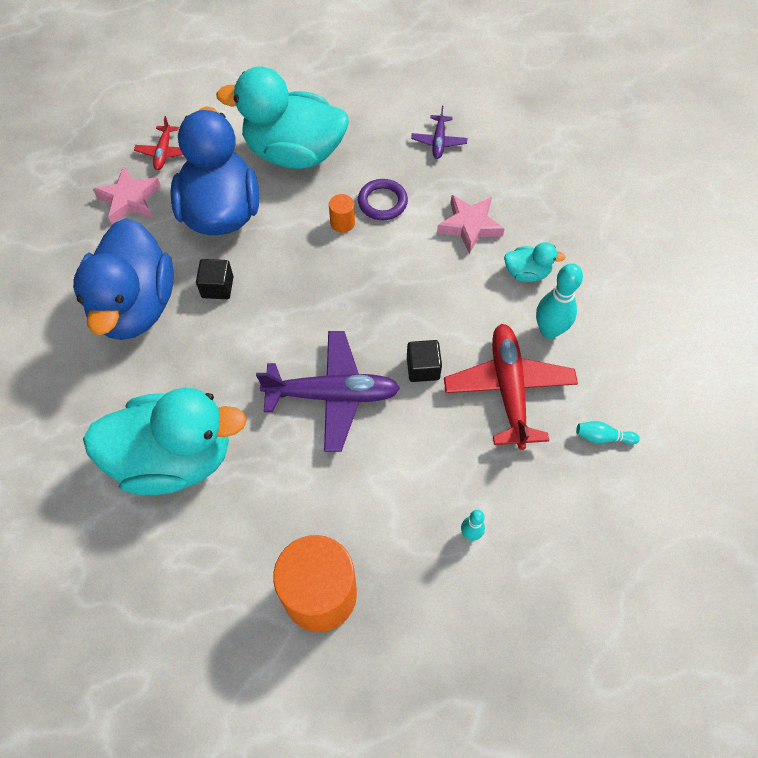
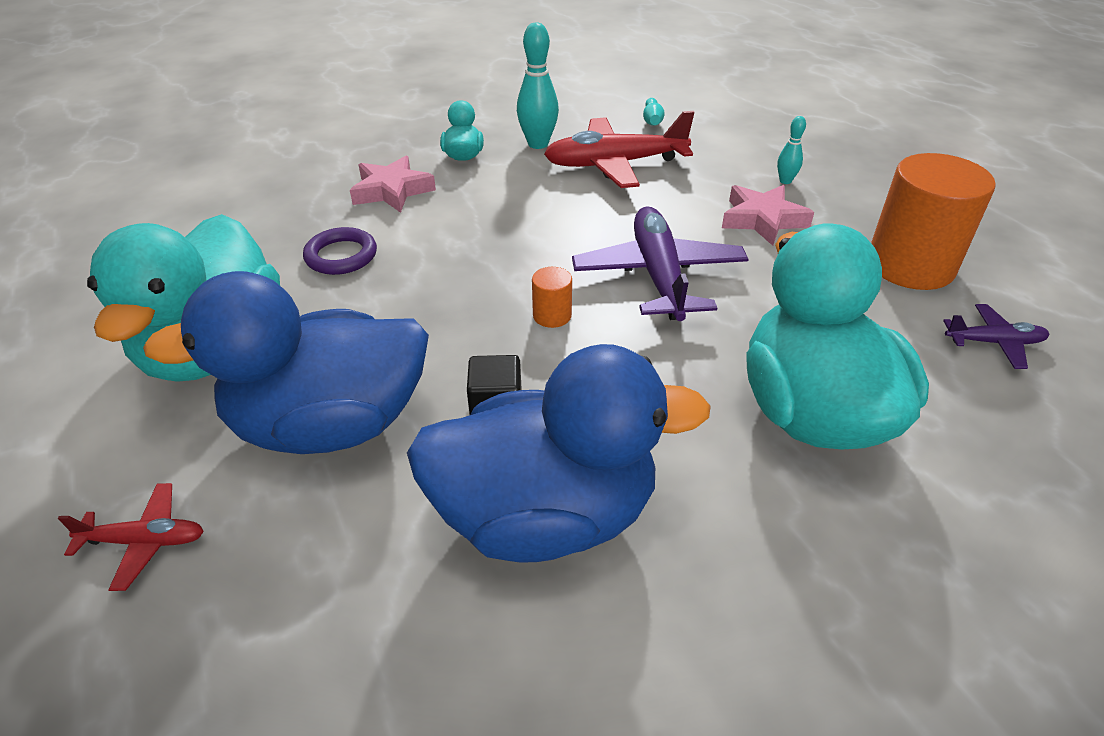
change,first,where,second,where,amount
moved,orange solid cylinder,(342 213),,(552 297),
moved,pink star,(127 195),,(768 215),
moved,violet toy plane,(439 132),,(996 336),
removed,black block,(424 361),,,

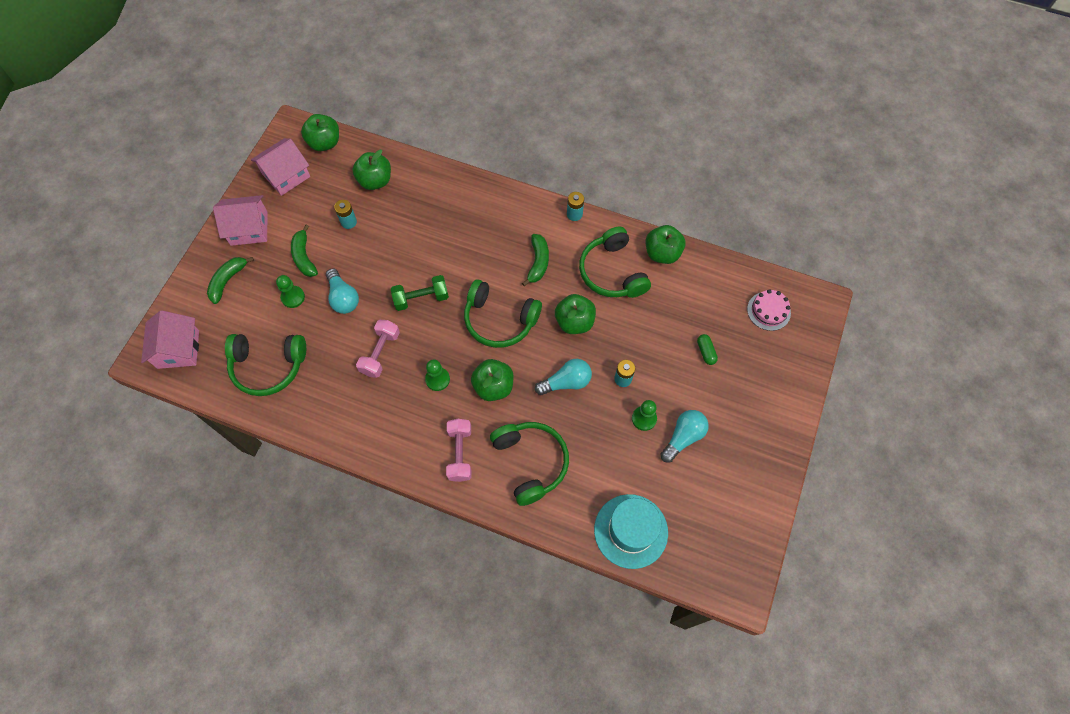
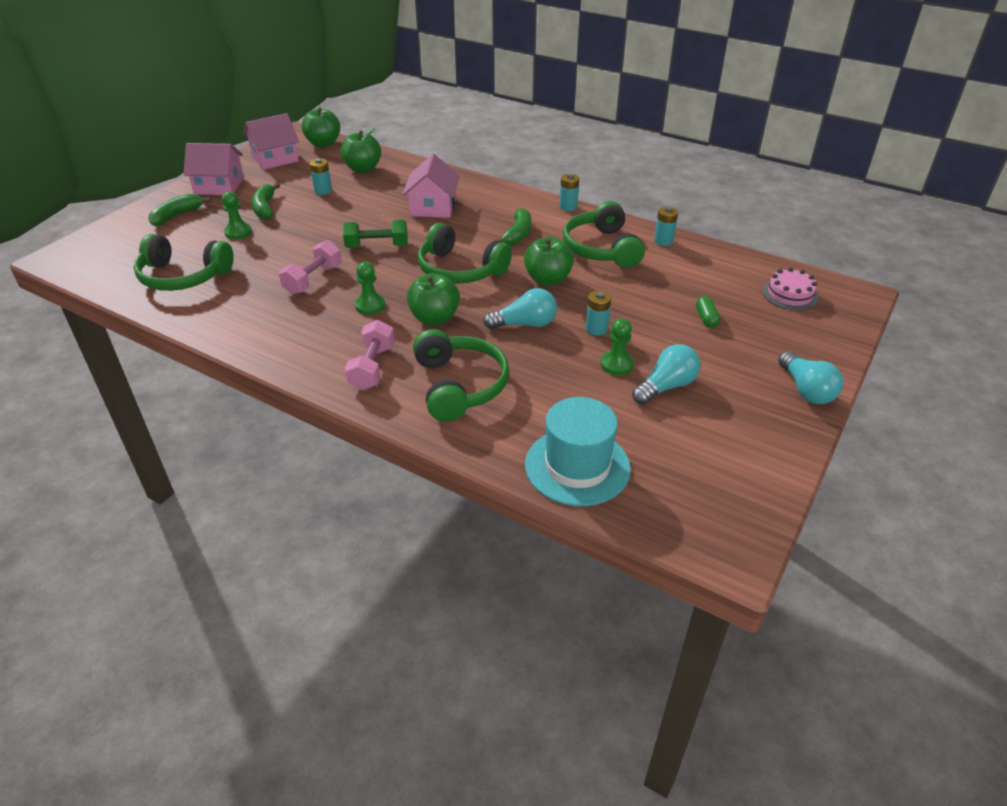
change,first,where,second,where,amount
moved,pink cottage,(170 340),,(431 186),
replaced,leaf-green apple fruit,(665 244),teal AA battery,(666 226),
moved,teal bulb,(342 291),,(810 377),

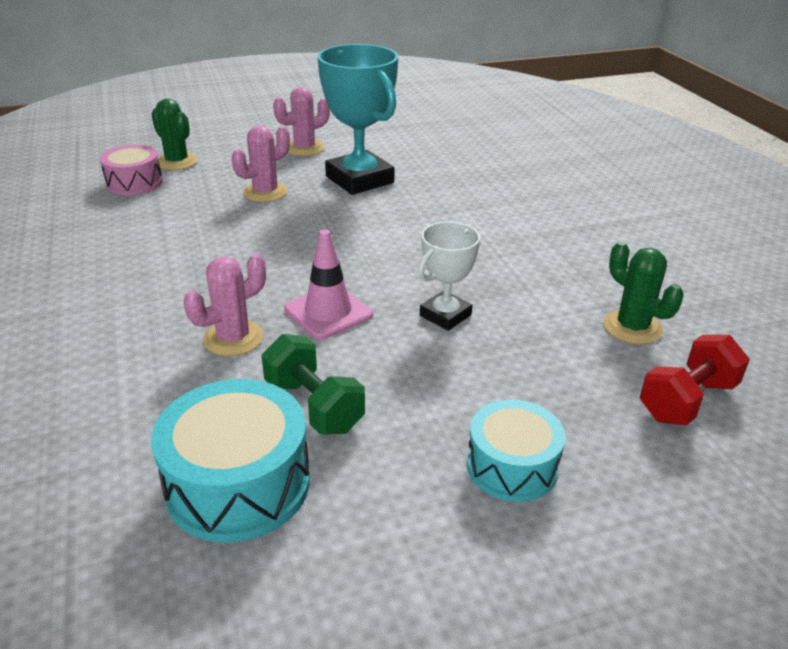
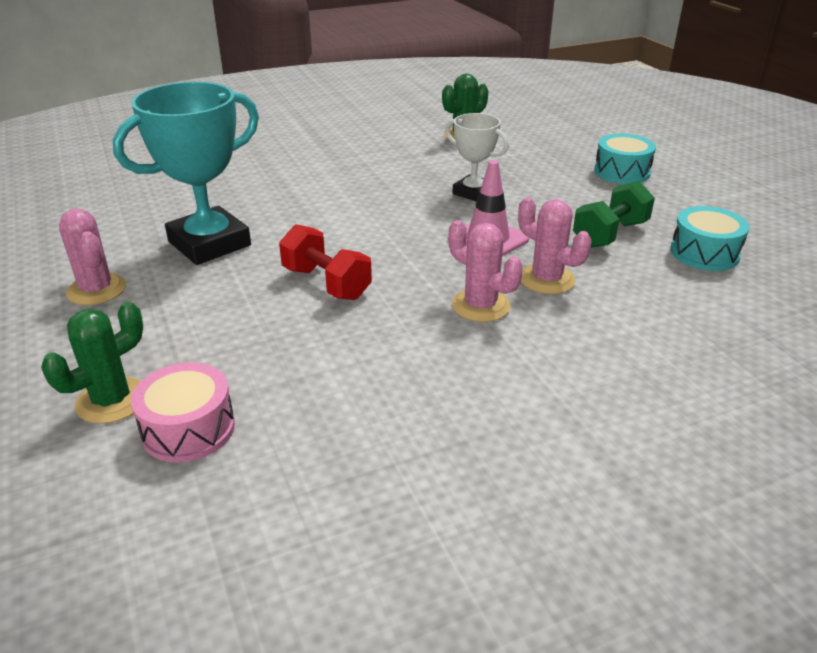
change,first,where,second,where,amount
moved,crimson free weight,(695 380),,(325 262),
moved,pink prickly plant,(260 164),,(485 271),
resized,teal toy drum,(230 461),,(709 238),x0.66

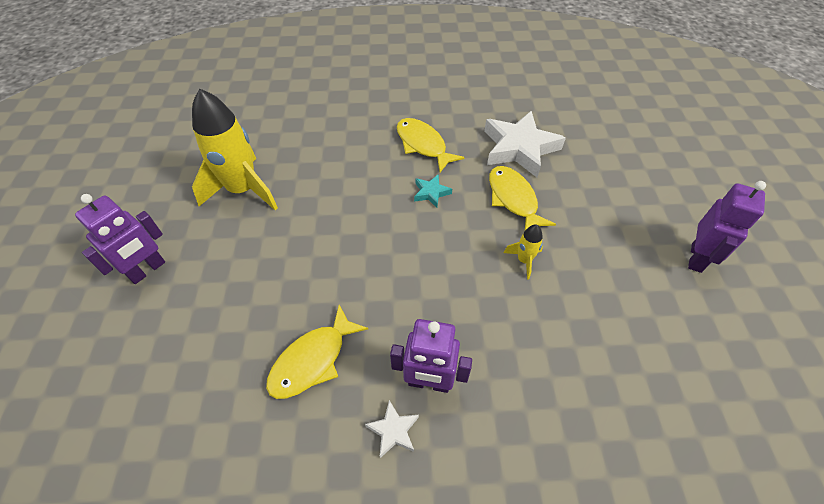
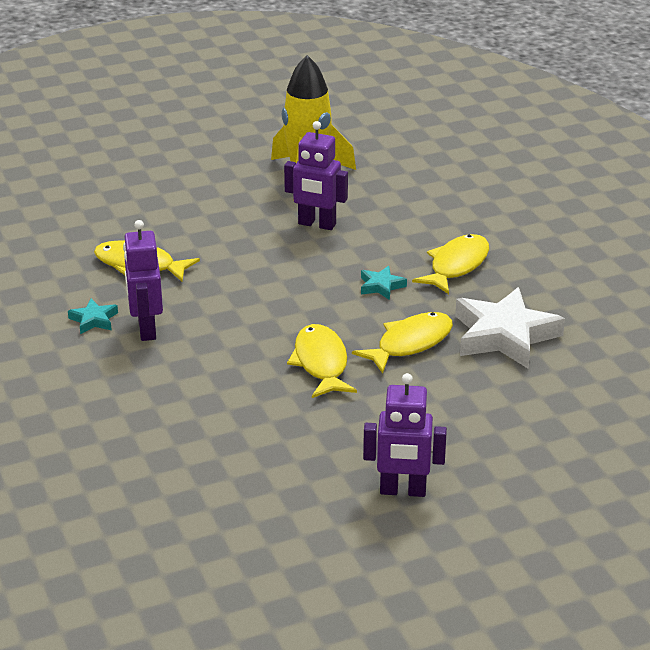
change,first,where,second,where,amount
recoloured,white star,(392 429),teal star,(93 316),
moved,violet toy robot,(120 239),,(316 175),
replaced,bright yellow spaceship,(523 251),bright yellow toy fish,(322 361),

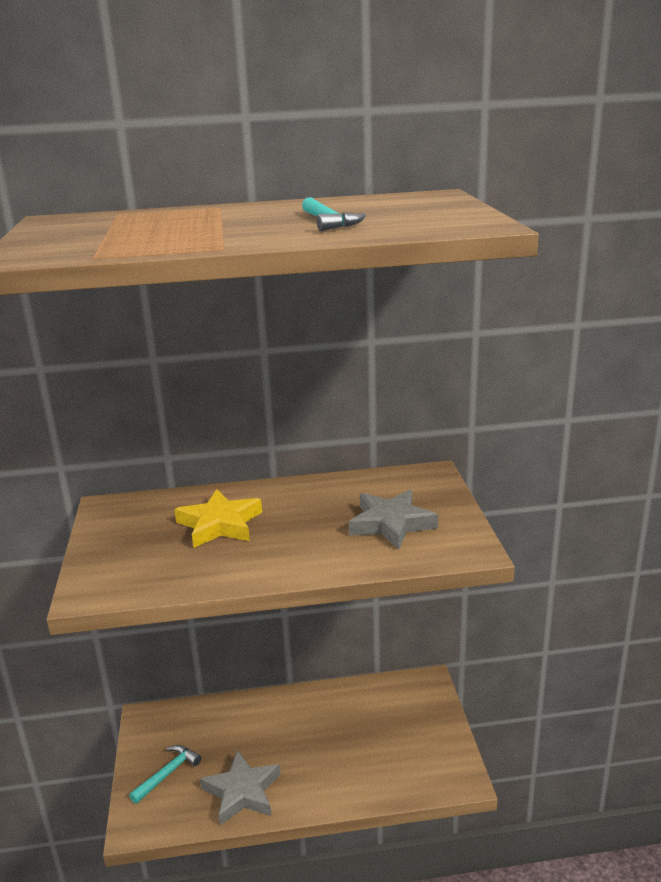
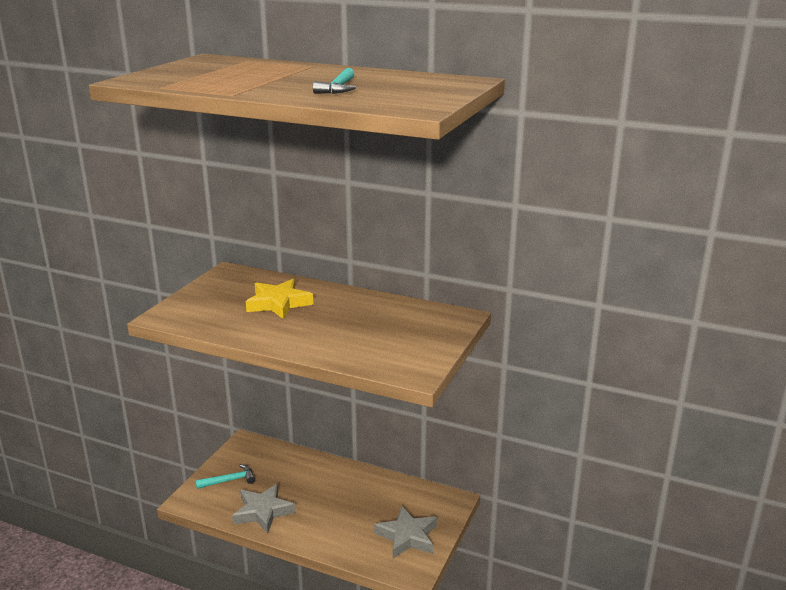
change,first,where,second,where,amount
moved,gray star,(393 520),,(405 532),

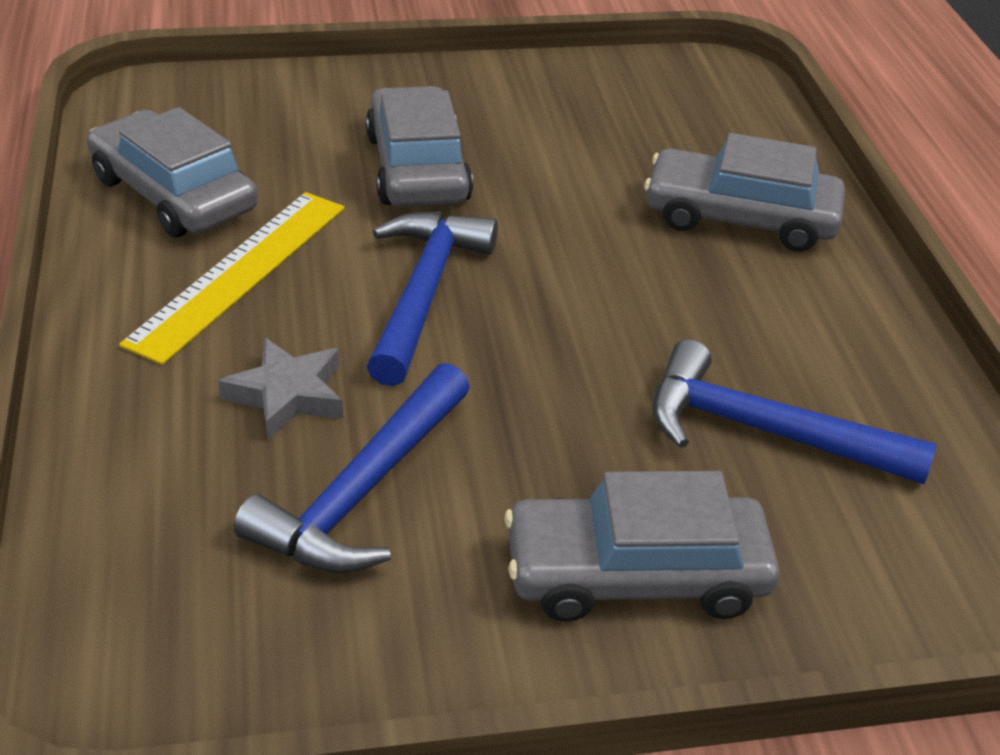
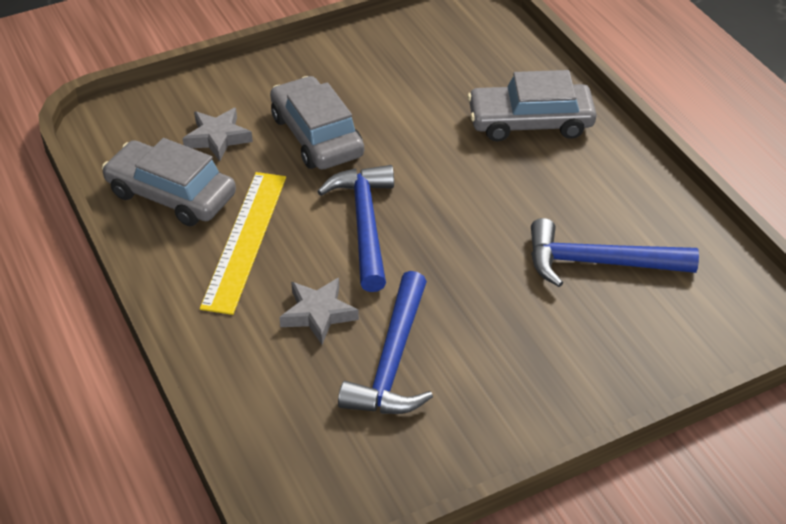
change,first,where,second,where,amount
added,,,gray star,(218 134),
removed,gray car,(641 546),,,

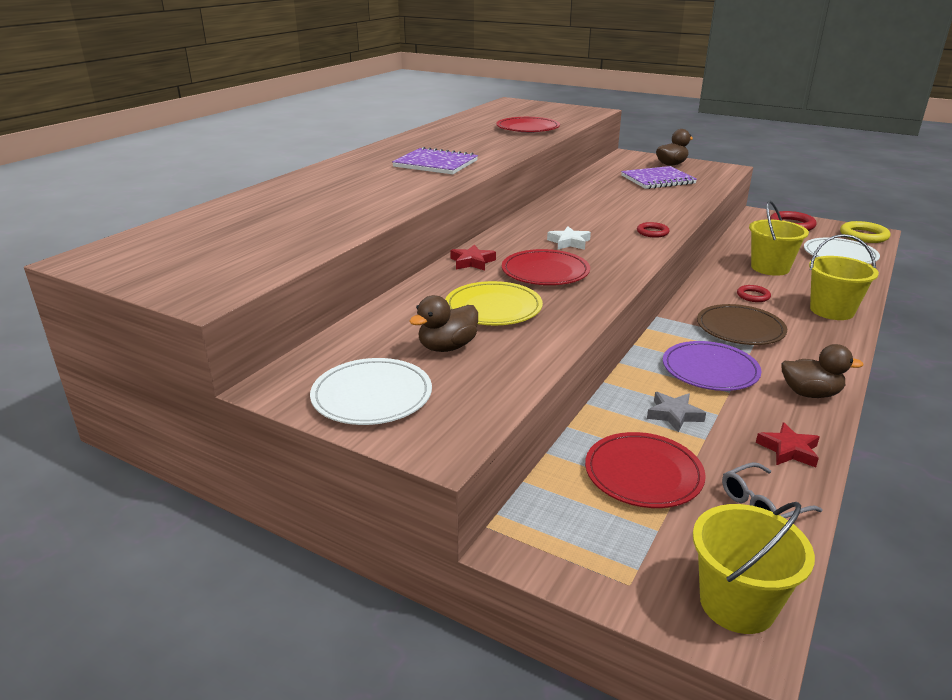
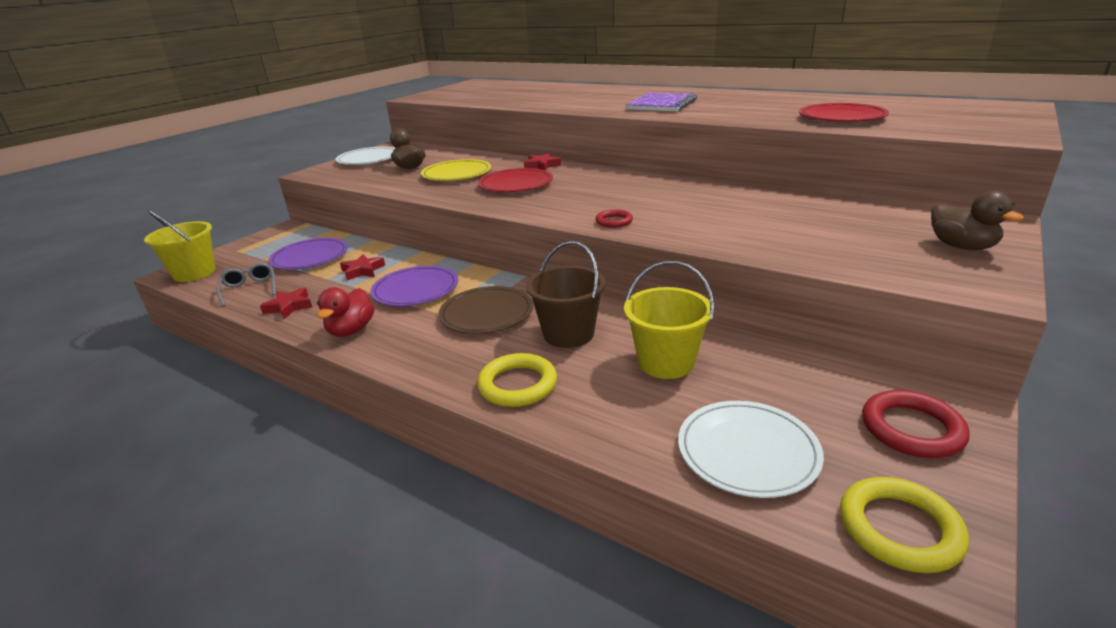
change,first,where,second,where,amount
recoloured,crimson flat dish,(645 470),violet flat dish,(308 254),
recoloured,brown rubber duck,(822 371),crimson rubber duck,(345 312),
recoloured,gray star,(676 412),crimson star,(362 267),
replaced,bright yellow pail,(844 277),bright yellow ring,(517 380),
replaced,crimson ring,(754 293),brown pail,(566 294),
removed,white star,(569 238),,,
removed,violet notepad,(659 177),,,

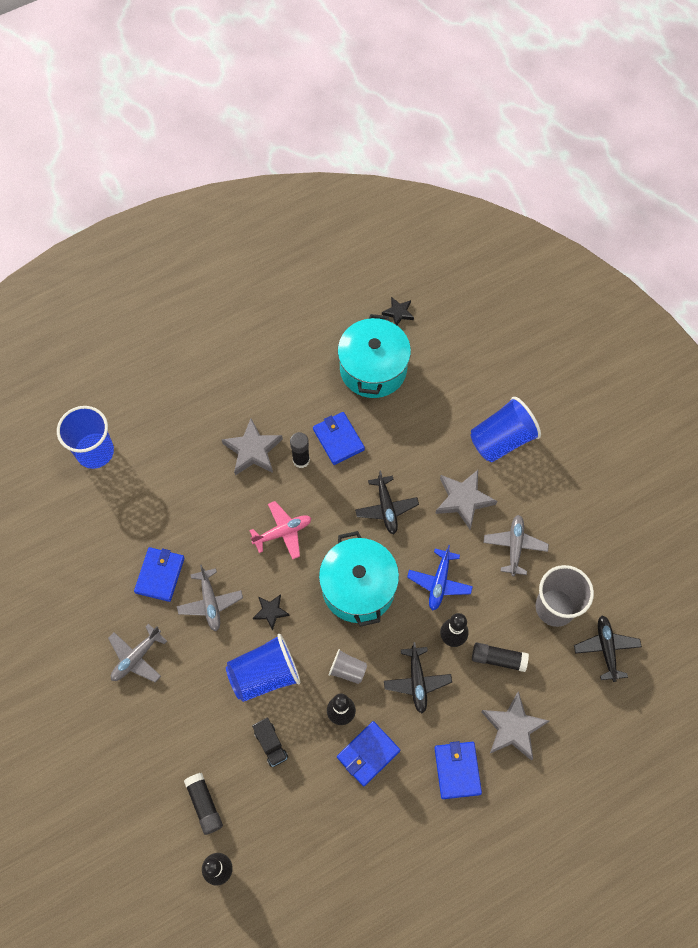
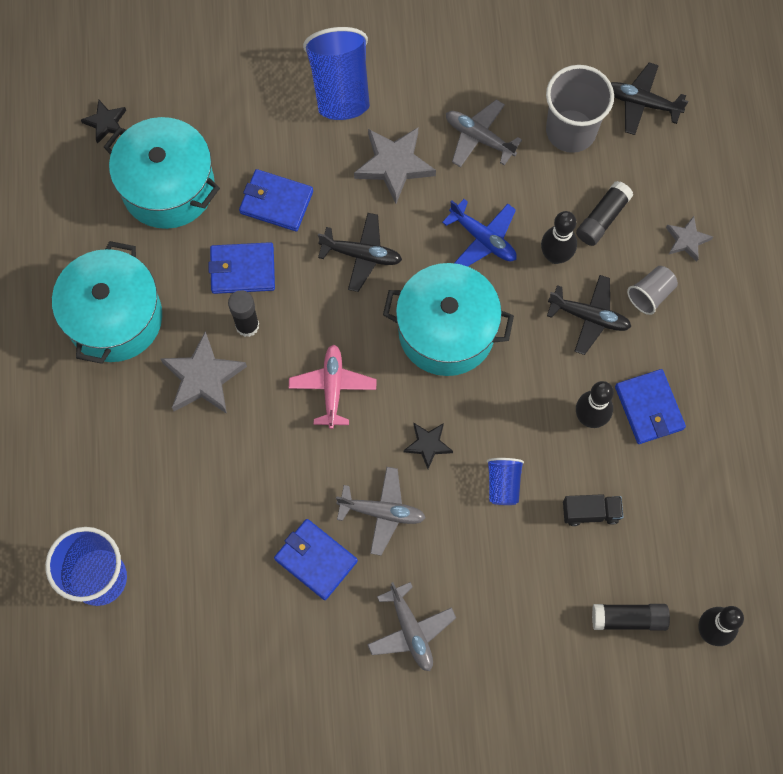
change,first,where,second,where,amount
added,,,teal stockpot,(107 302),
moved,royal blue billfold,(458 770),,(276 200),
resized,royal blue beaker,(263 668),,(505 481),x0.53
moved,gray beaker,(348 666),,(652 290),
resized,gray star,(515 726),,(689 239),x0.57

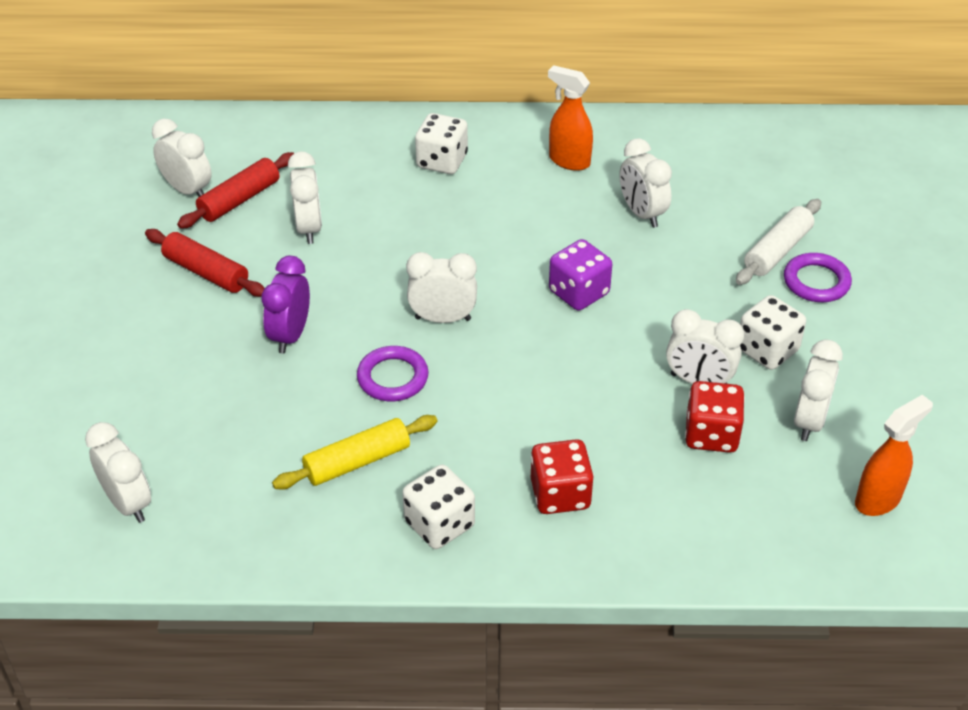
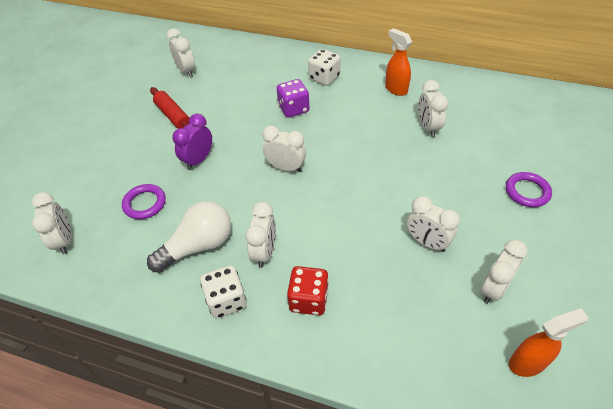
change,first,where,second,where,amount
moved,violet ring,(392 373),,(144 201),
replaced,bright yellow dough roller,(355 452),white bulb,(189 237),
moved,white alarm clock,(305 197),,(260 235),
moved,violet die,(580 275),,(293 98),
removed,crimson dough roller,(235 190),,,
removed,crimson die,(715 417),,,
removed,white dough roller,(778 242),,,
removed,white die,(773 332),,,

